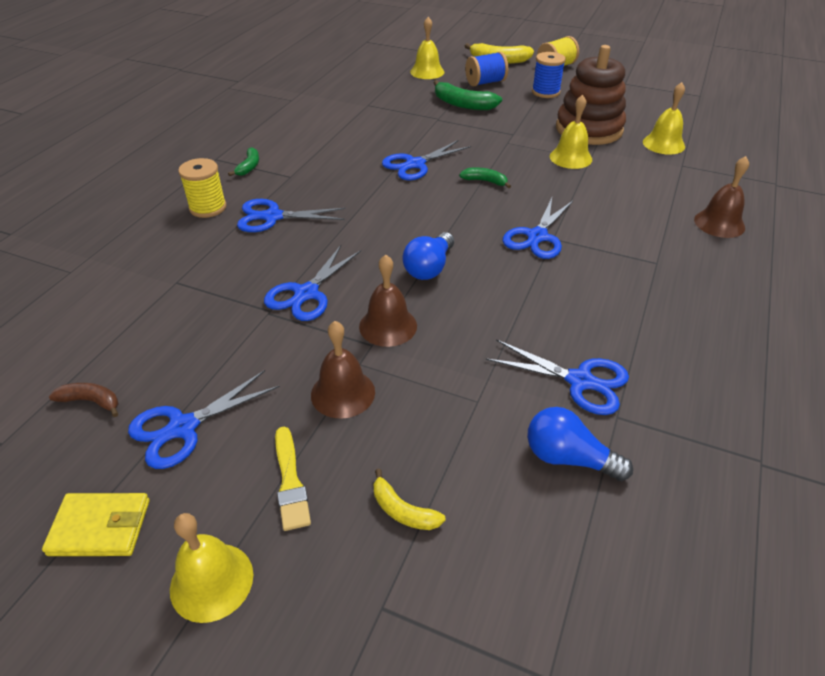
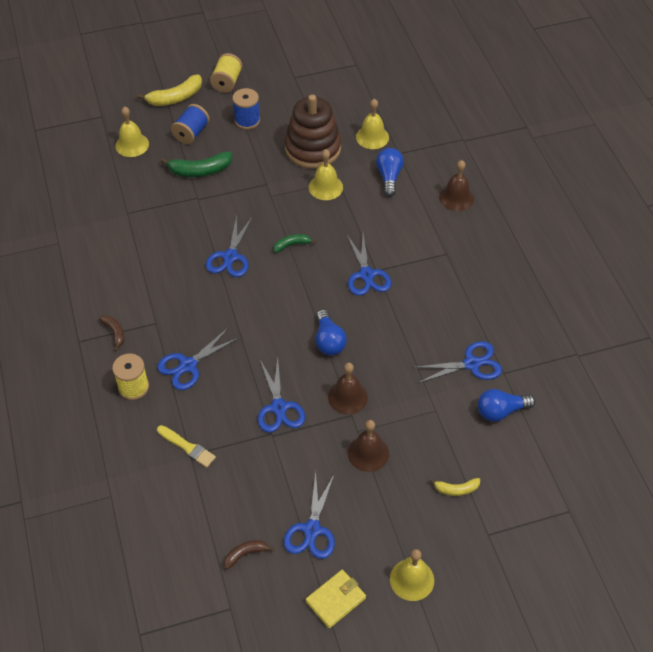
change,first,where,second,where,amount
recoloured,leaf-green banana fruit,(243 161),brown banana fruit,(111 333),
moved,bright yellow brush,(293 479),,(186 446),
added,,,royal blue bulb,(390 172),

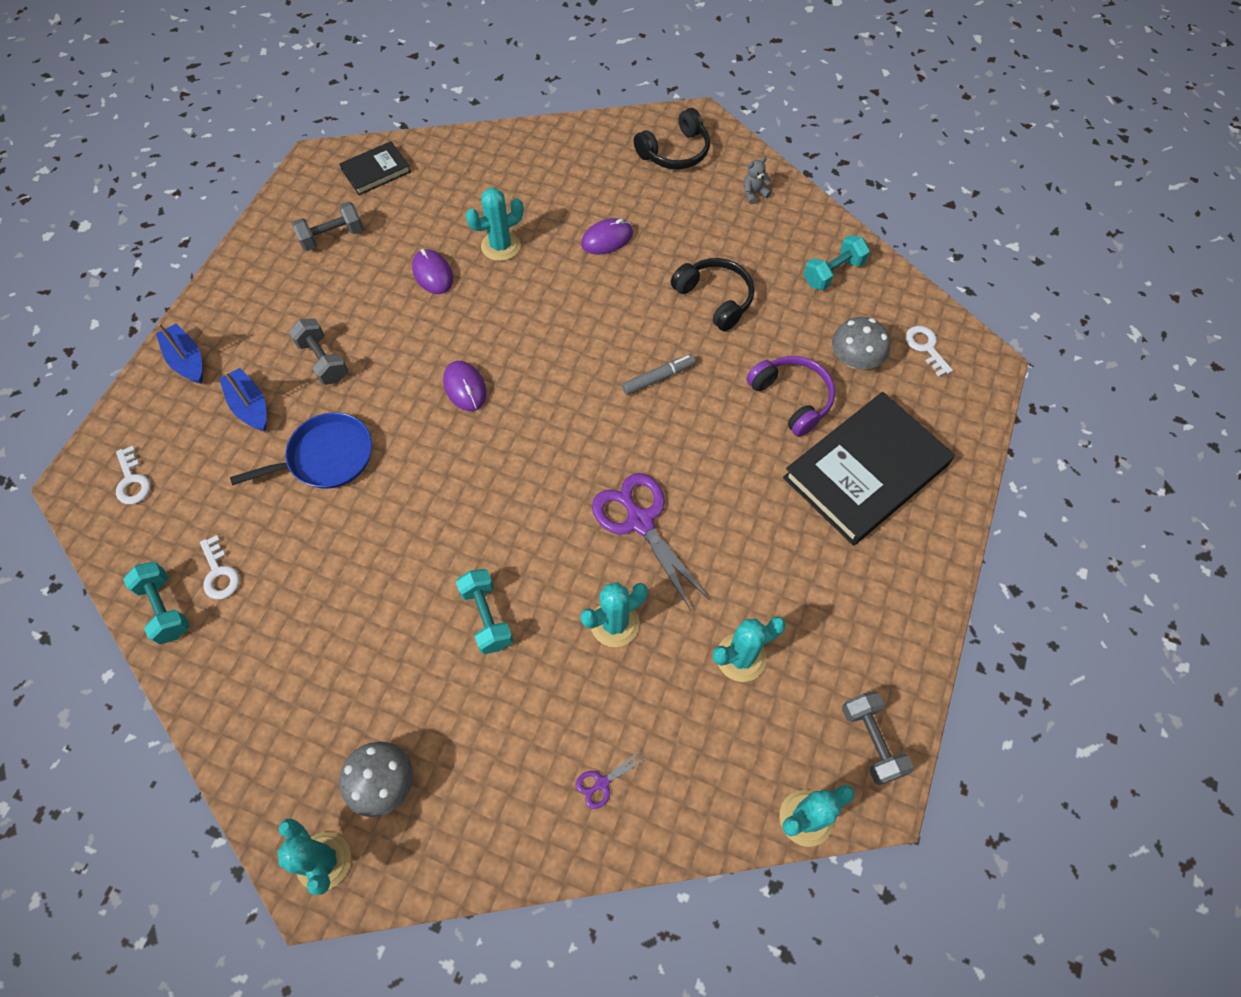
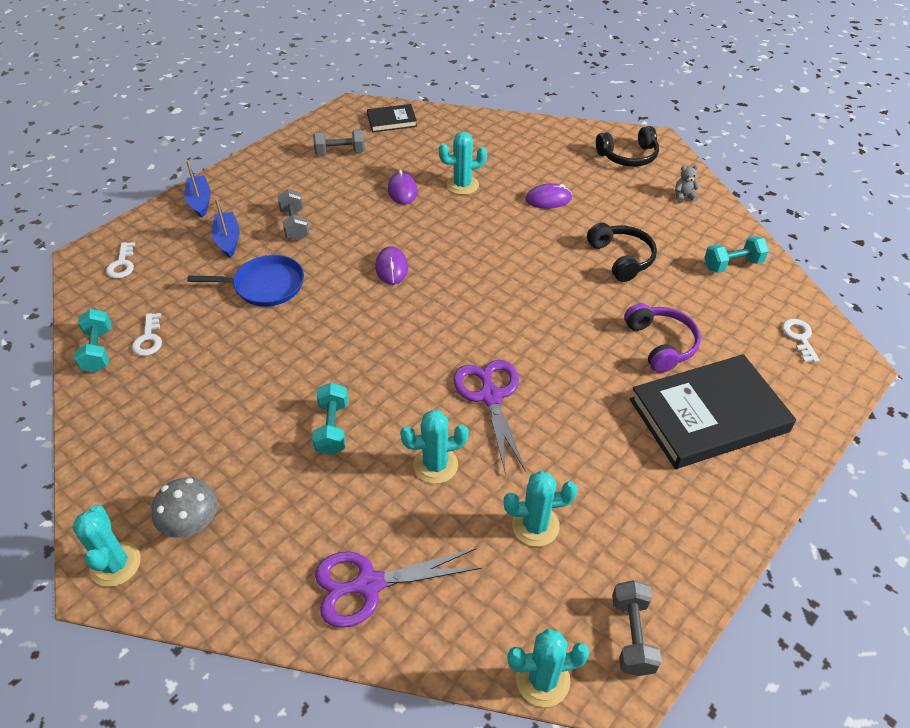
change,first,where,second,where,amount
resized,violet shears,(612 779),,(398 588),x2.27
removed,gray marker,(658 374),,,
removed,gray fungus,(861 343),,,

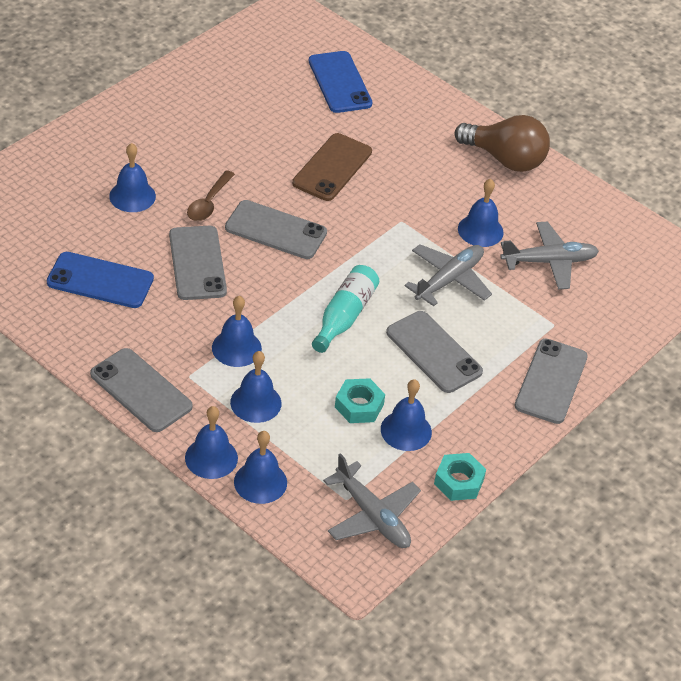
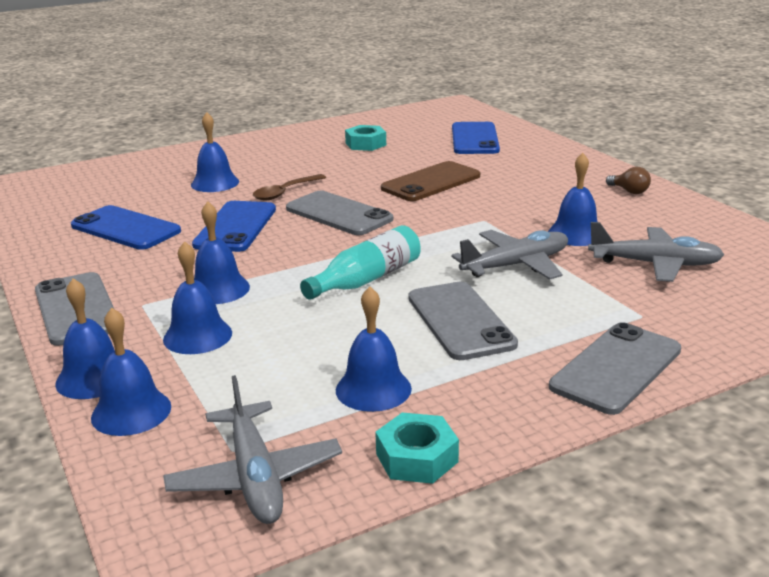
change,first,where,second,where,amount
recoloured,gray phone,(198 263),royal blue phone,(234 226),
moved,teal hexagon nut,(360 400),,(365 138),
resized,brown bulb,(502 143),,(628 180),x0.43

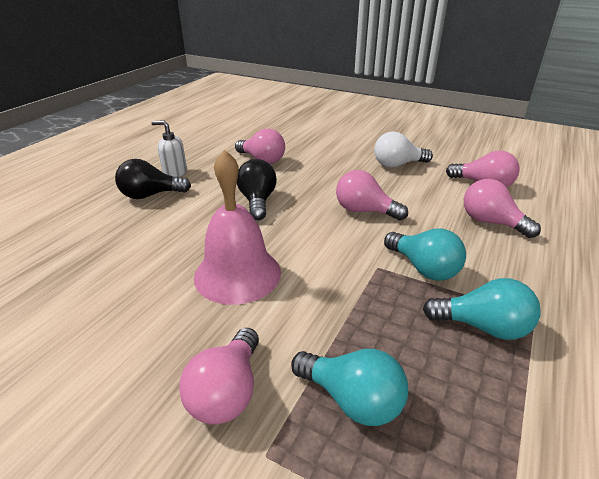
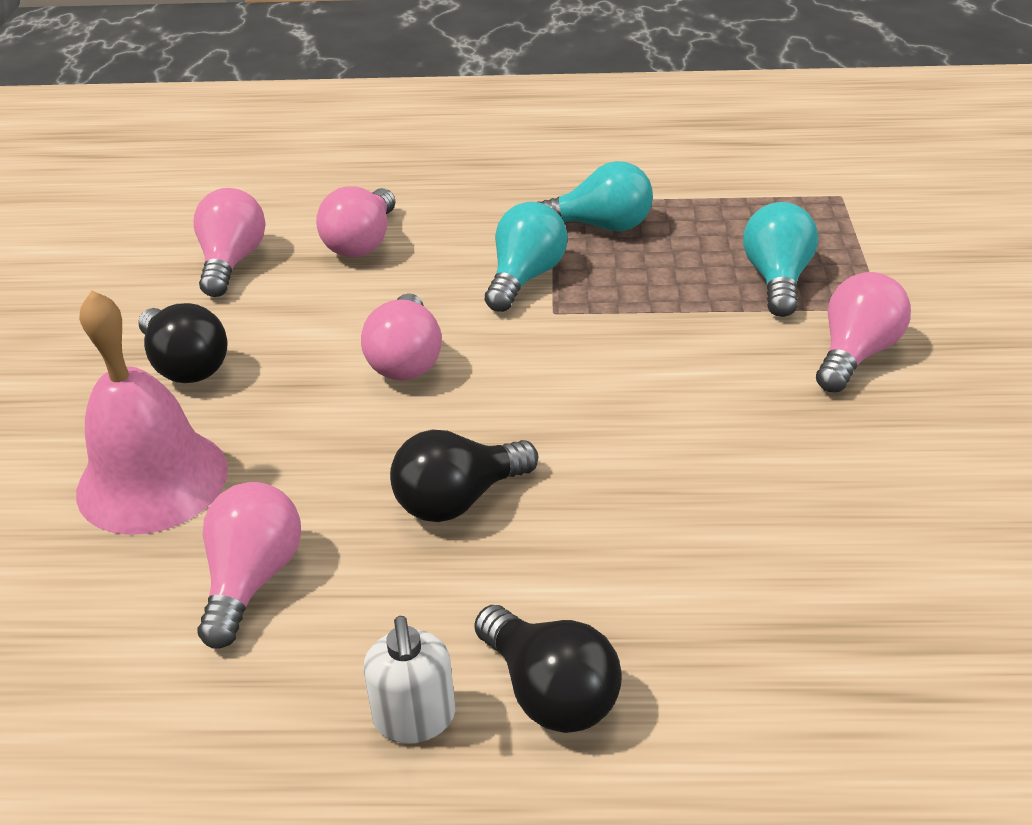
change,first,where,second,where,amount
moved,pink hand bell,(237 227),,(152 412),
recoloured,white bulb,(403 150),black bulb,(182 343),
turned,teal bulb,(482 309),,(595 196),105 degrees clockwise
turned,pink bulb,(219 376),,(863 332),45 degrees counterclockwise

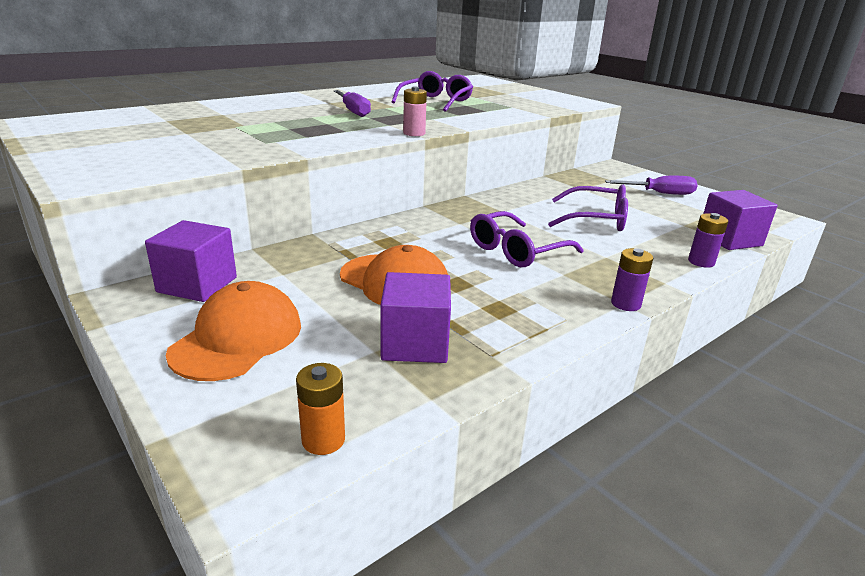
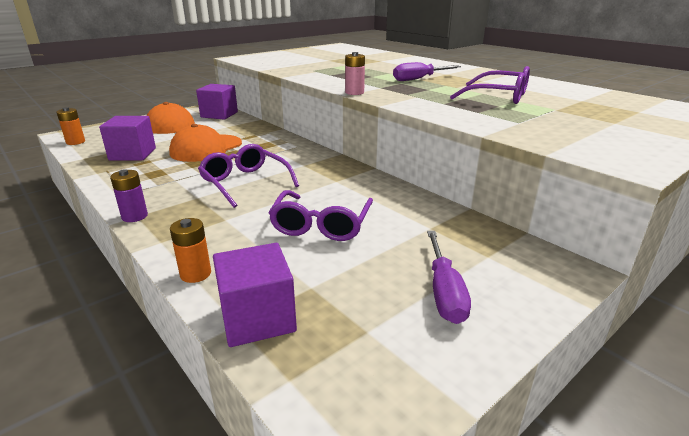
change,first,where,second,where,amount
recoloured,violet AA battery,(708 240),orange AA battery,(190 250),

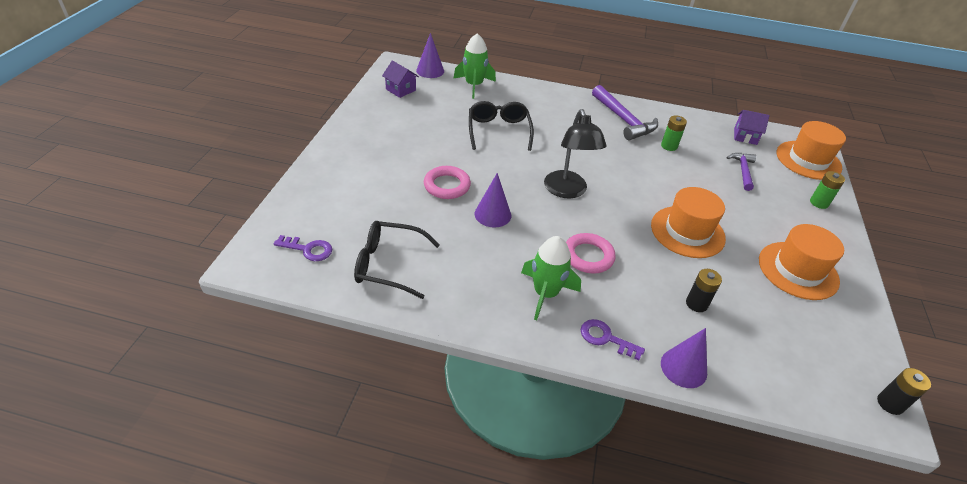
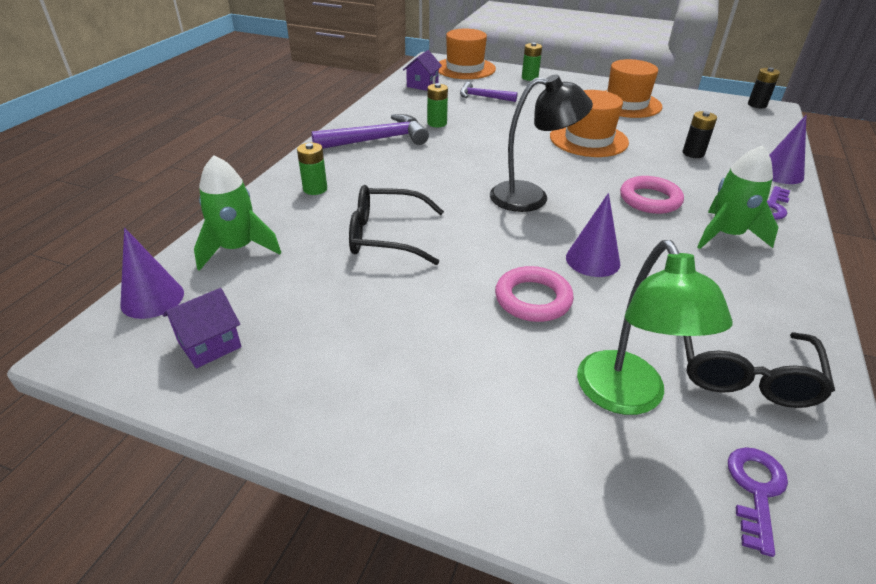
change,first,where,second,where,amount
added,,,leaf-green AA battery,(312 169),
added,,,leaf-green reading lamp,(655 327),

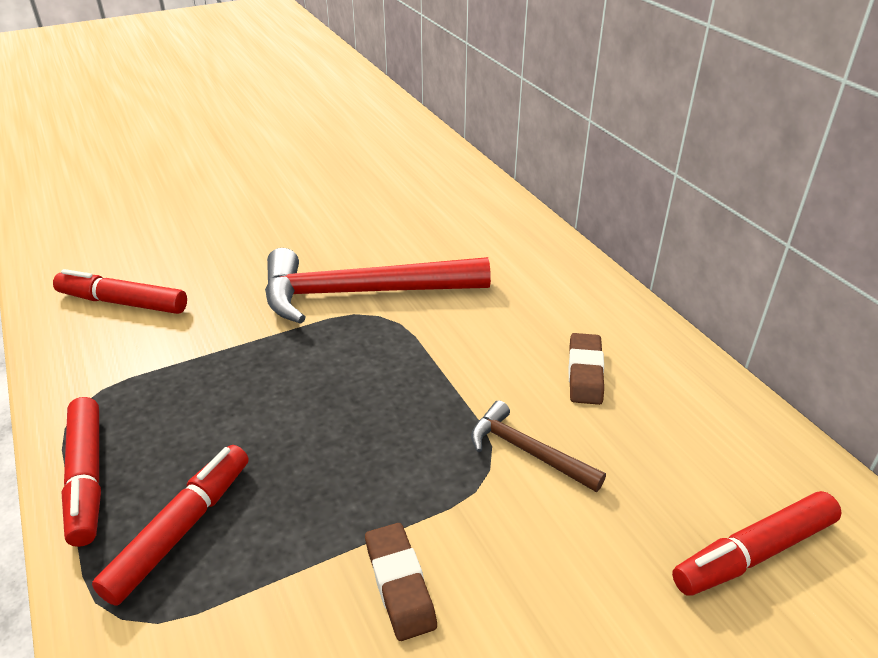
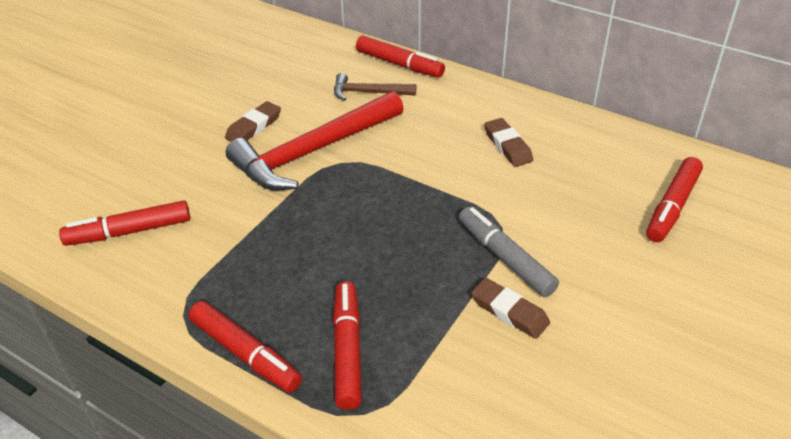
change,first,where,second,where,amount
added,,,brown pencil eraser,(253 121),
moved,brown claw hammer,(538 446),,(375 87),
added,,,crimson marker,(400 56),
added,,,gray marker,(509 252),

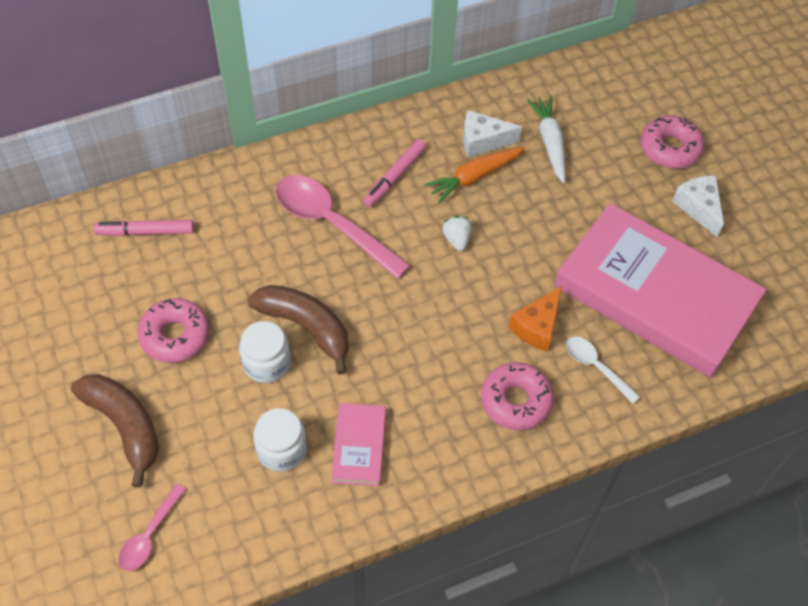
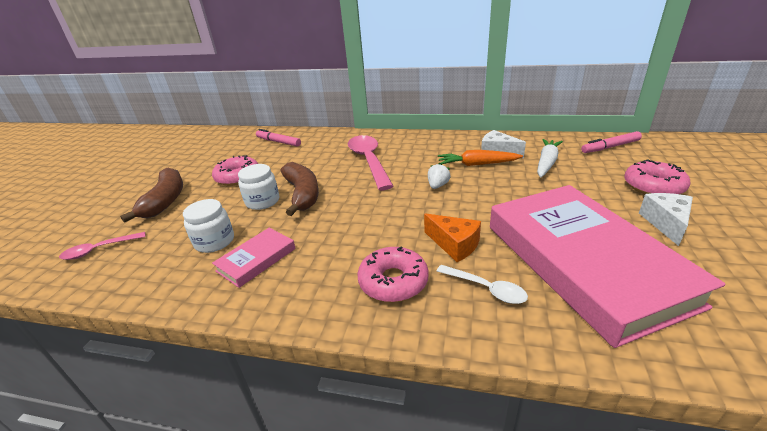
change,first,where,second,where,amount
turned,orange cheese,(535 319),,(452 237),120 degrees counterclockwise
turned,white spoon,(603 370),,(482 284),135 degrees clockwise
moved,pink marker,(395 173),,(611 142),

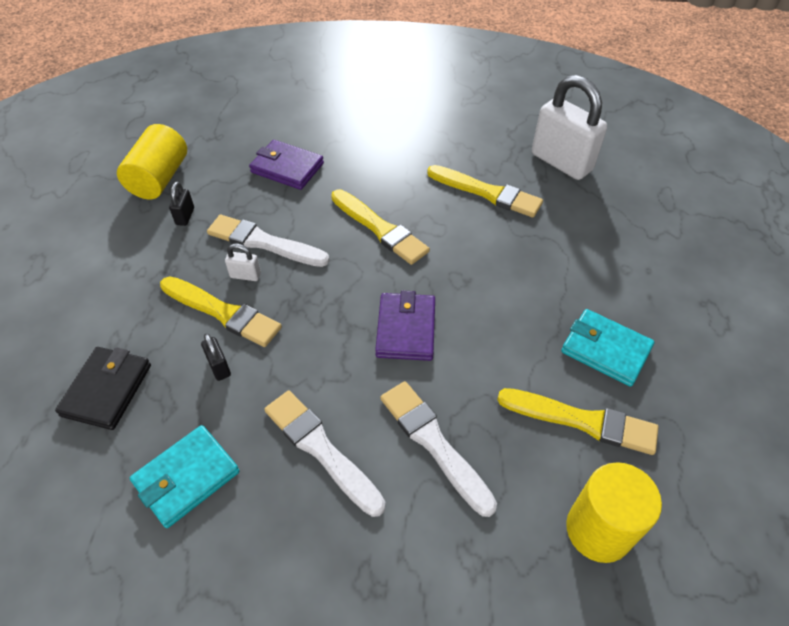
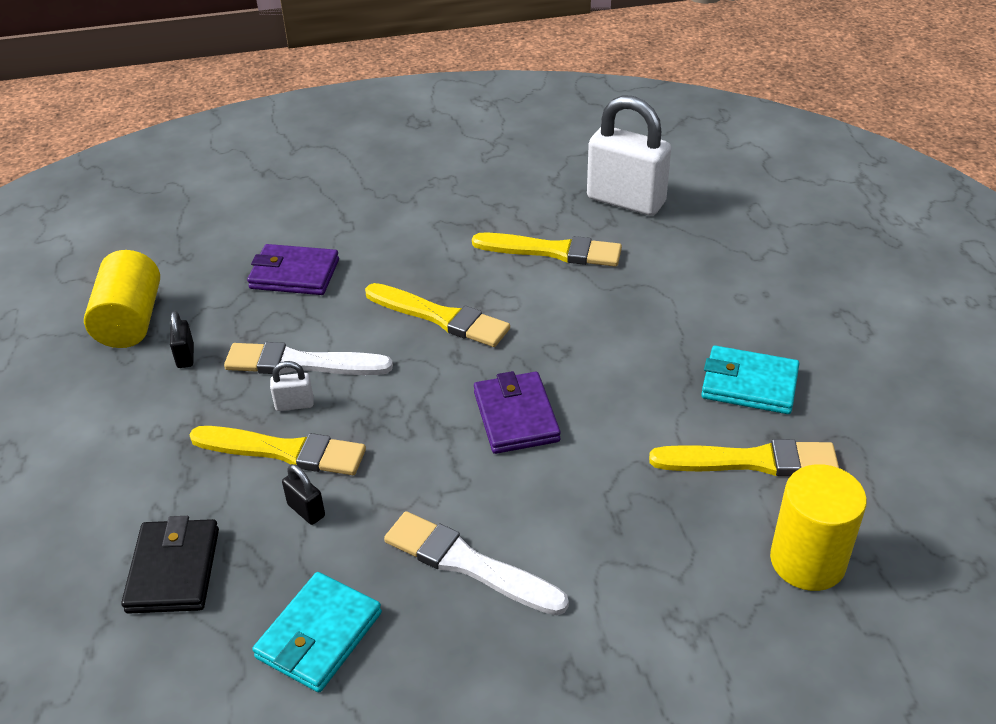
change,first,where,second,where,amount
removed,white brush,(438 449),,,

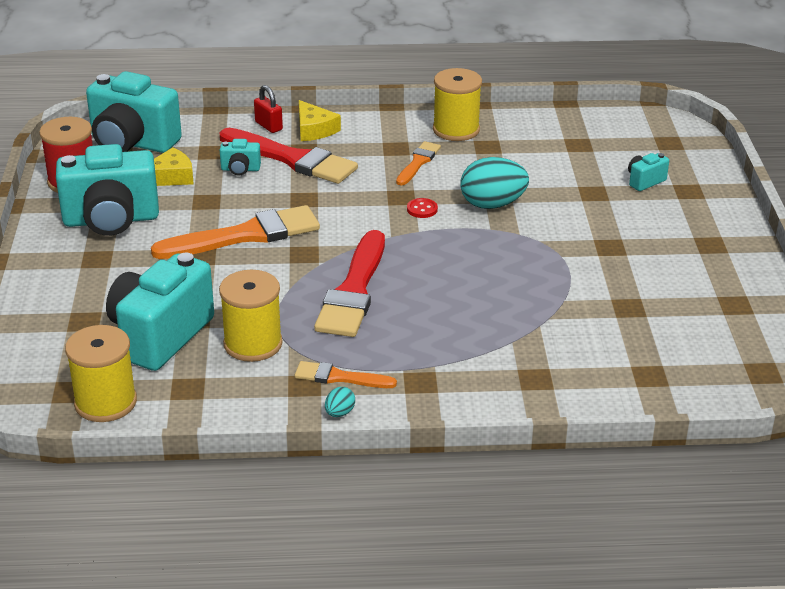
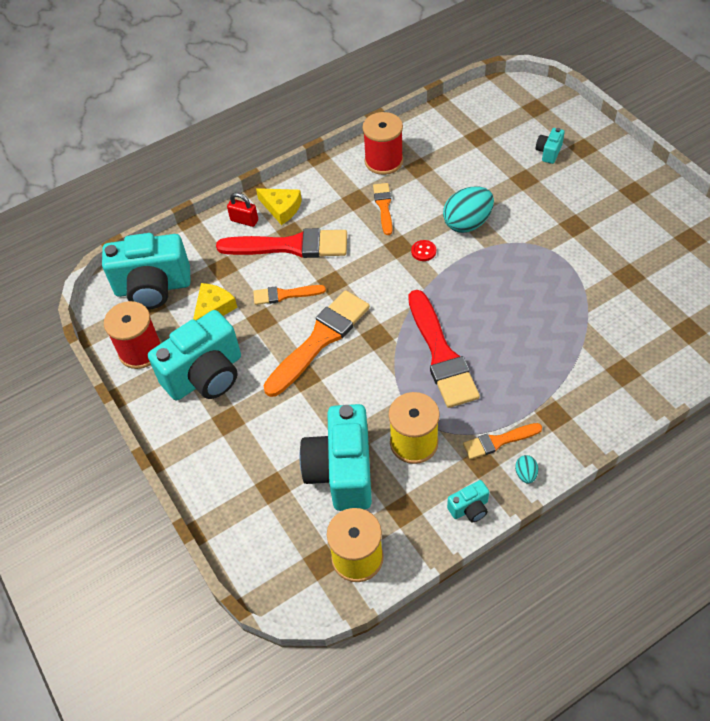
change,first,where,second,where,amount
added,,,orange brush,(289 295),
recoloured,bright yellow bobbin,(457 104),crimson bobbin,(382 143),
moved,teal camera,(240 157),,(468 501),

